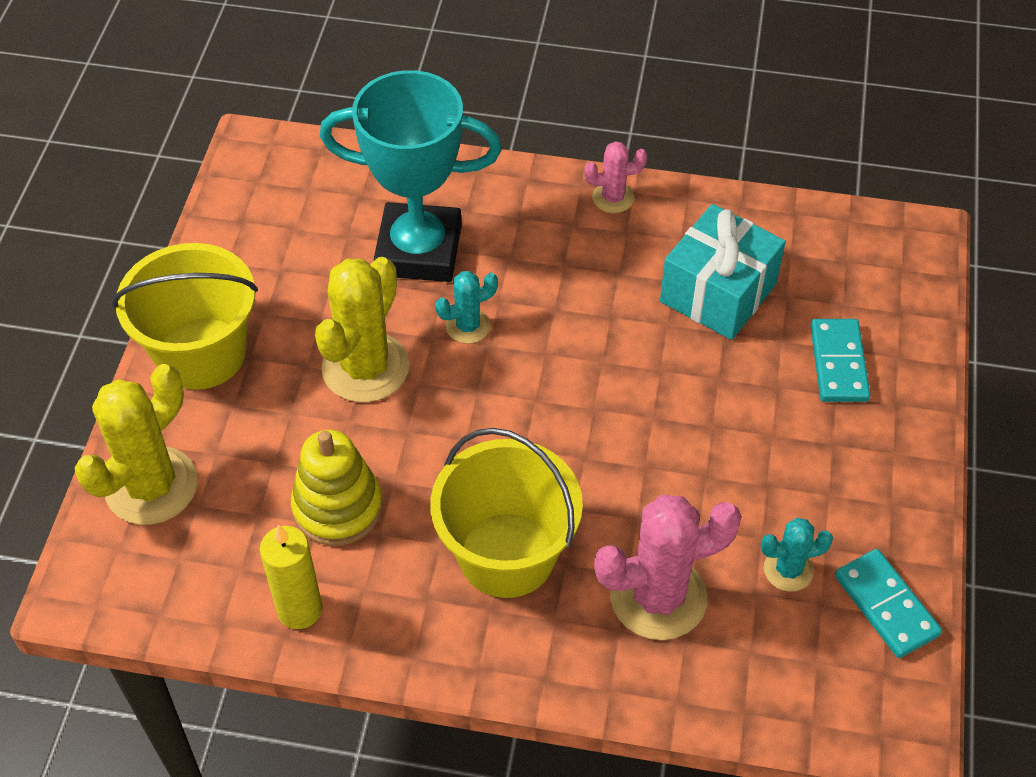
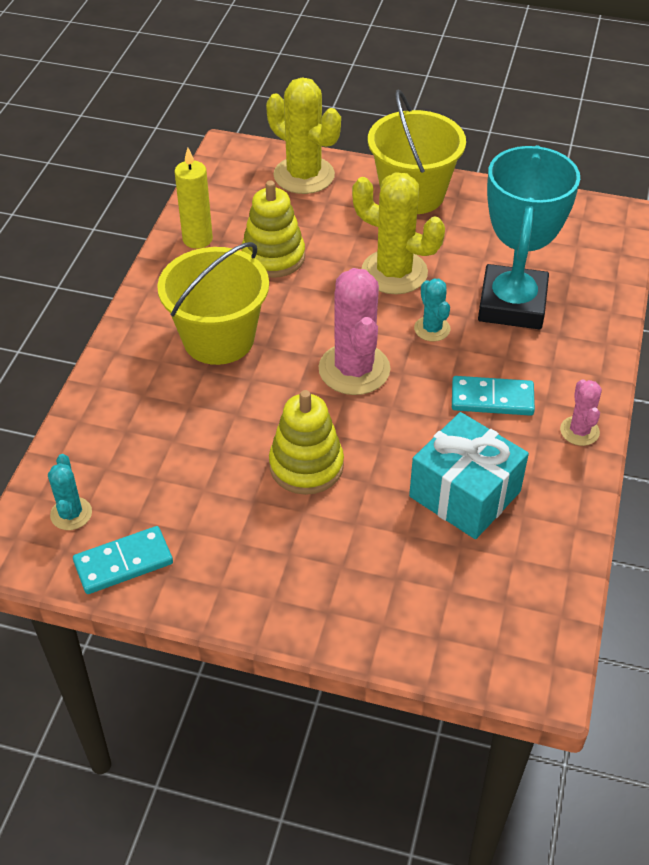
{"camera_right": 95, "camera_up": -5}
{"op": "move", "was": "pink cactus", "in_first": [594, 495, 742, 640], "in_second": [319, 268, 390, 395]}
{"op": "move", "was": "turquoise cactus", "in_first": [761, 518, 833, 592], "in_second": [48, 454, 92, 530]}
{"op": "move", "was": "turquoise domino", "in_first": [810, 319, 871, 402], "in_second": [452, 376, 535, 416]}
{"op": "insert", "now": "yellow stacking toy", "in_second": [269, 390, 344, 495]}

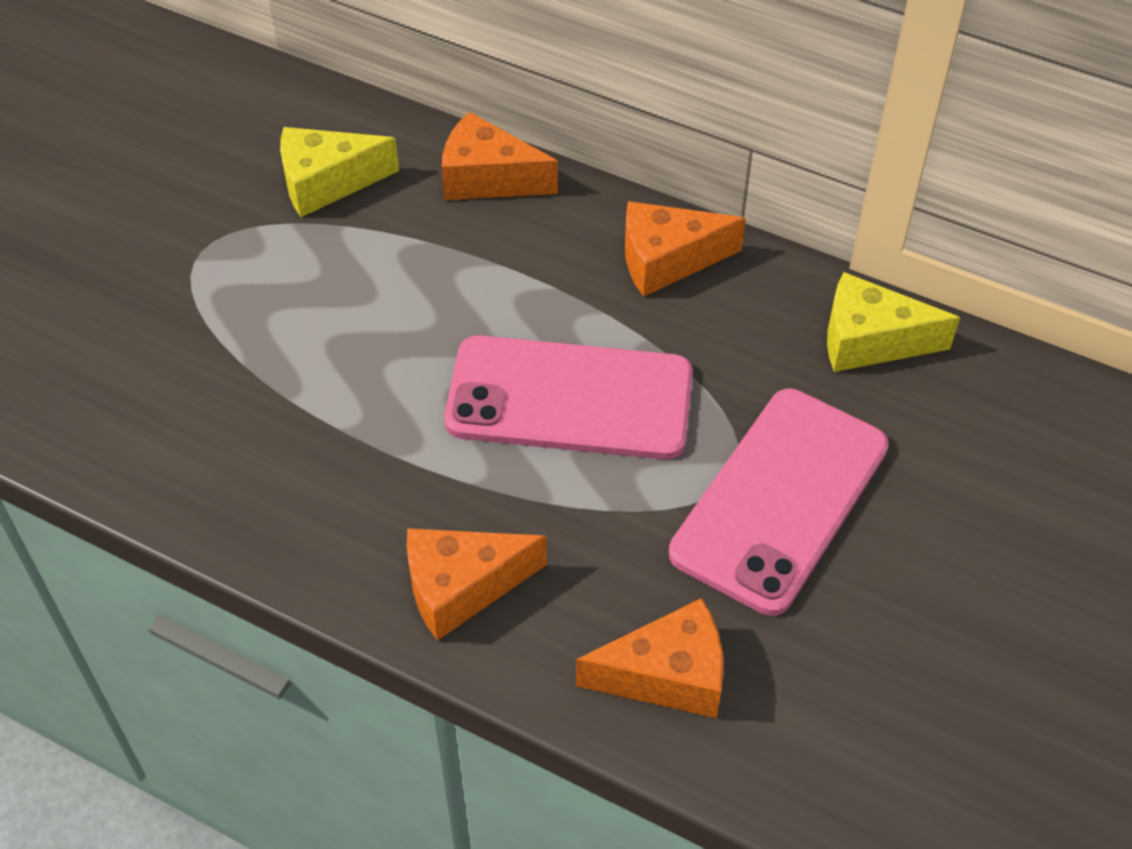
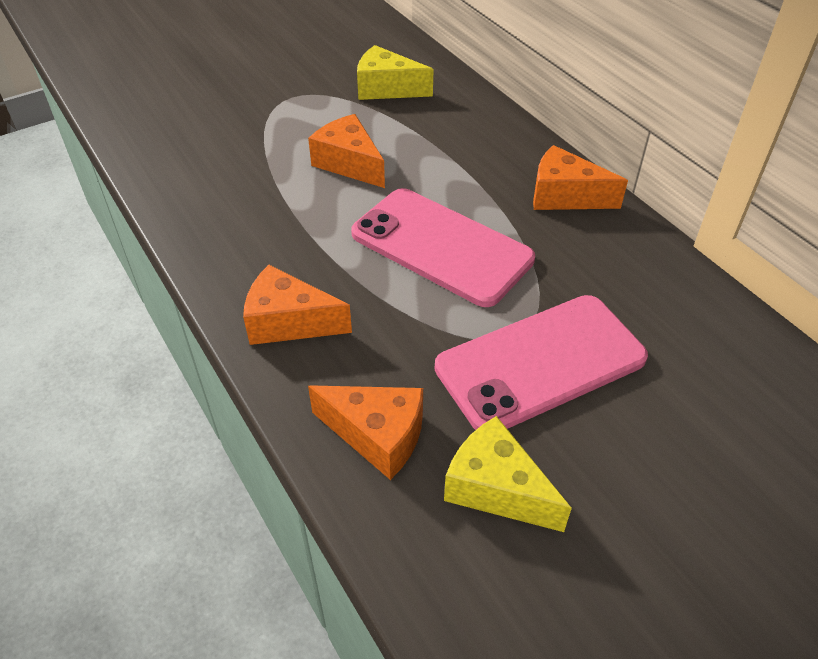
{"camera_right": 30, "camera_up": -5}
{"op": "move", "was": "orange cheese", "in_first": [442, 112, 558, 200], "in_second": [308, 114, 385, 188]}
{"op": "move", "was": "yellow cheese", "in_first": [827, 272, 960, 372], "in_second": [444, 416, 572, 532]}

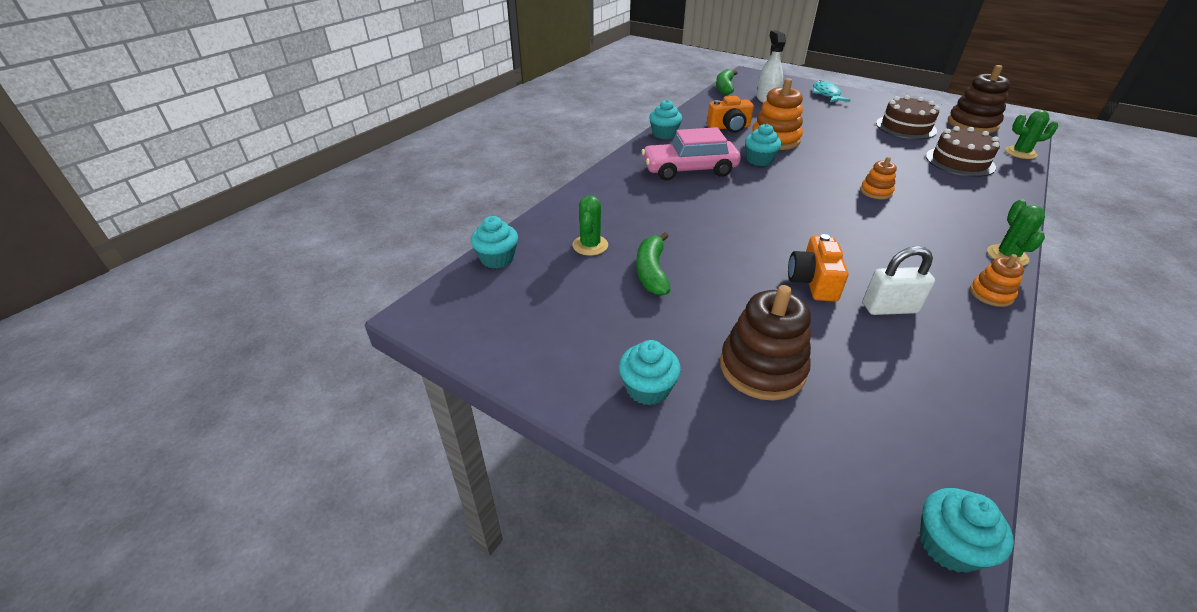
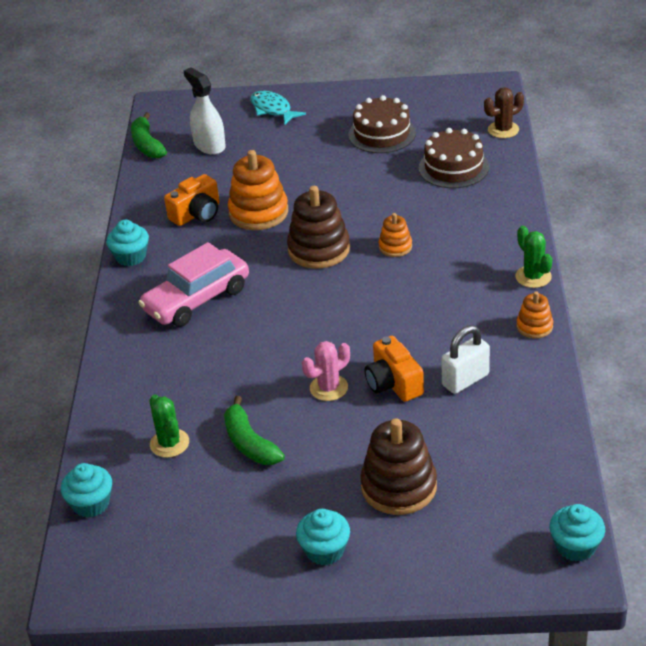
{"camera_right": -30, "camera_up": 0}
{"op": "delete", "was": "turquoise cupcake", "in_first": [745, 124, 782, 166]}
{"op": "move", "was": "brown stacking toy", "in_first": [948, 65, 1011, 133], "in_second": [287, 186, 350, 269]}
{"op": "recolor", "was": "green cactus", "now": "brown cactus", "in_first": [1005, 110, 1058, 159], "in_second": [484, 87, 524, 138]}
{"op": "insert", "now": "pink cactus", "in_second": [302, 341, 350, 401]}

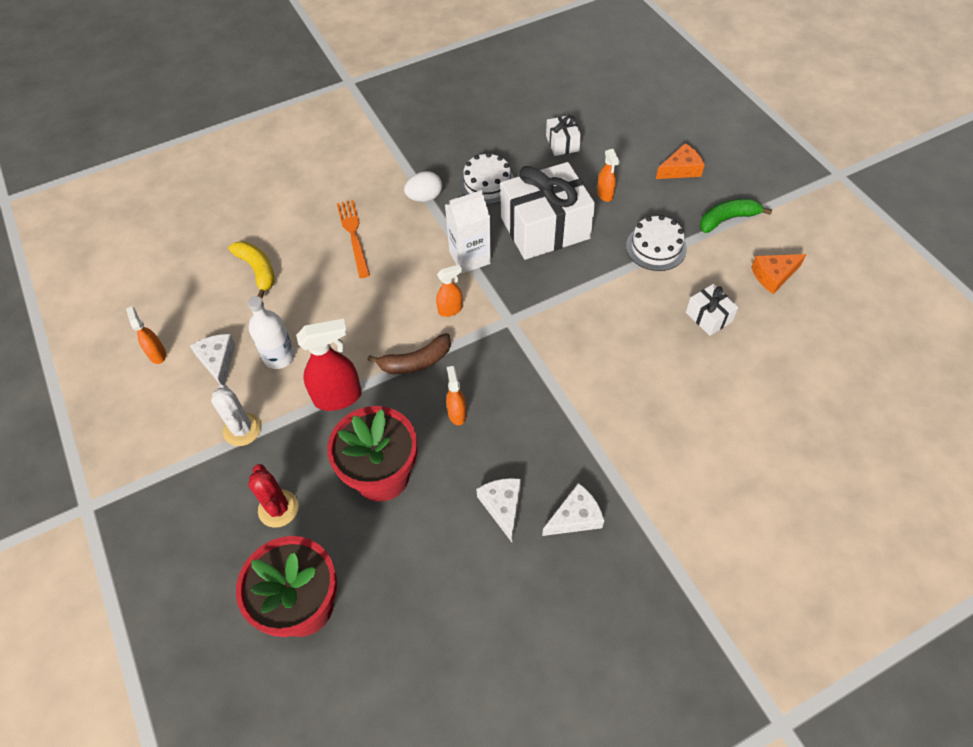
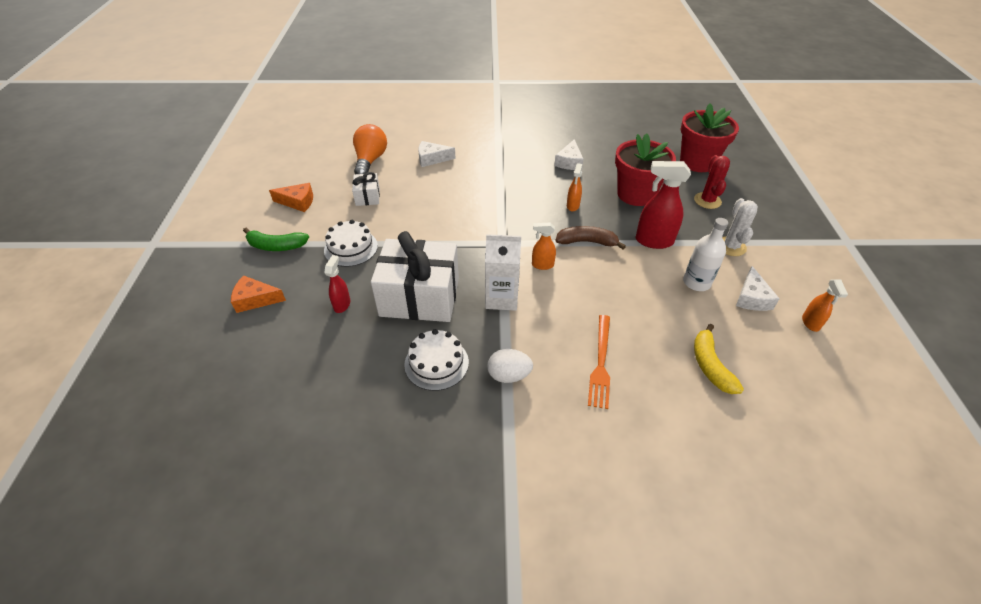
{"camera_right": -155, "camera_up": -10}
{"op": "move", "was": "white cheese", "in_first": [542, 483, 605, 536], "in_second": [418, 141, 456, 167]}
{"op": "delete", "was": "white gift", "in_first": [546, 115, 581, 156]}
{"op": "recolor", "was": "orange spray bottle", "now": "red spray bottle", "in_first": [597, 149, 620, 202], "in_second": [325, 255, 350, 313]}
{"op": "insert", "now": "orange light bulb", "in_second": [353, 124, 387, 174]}

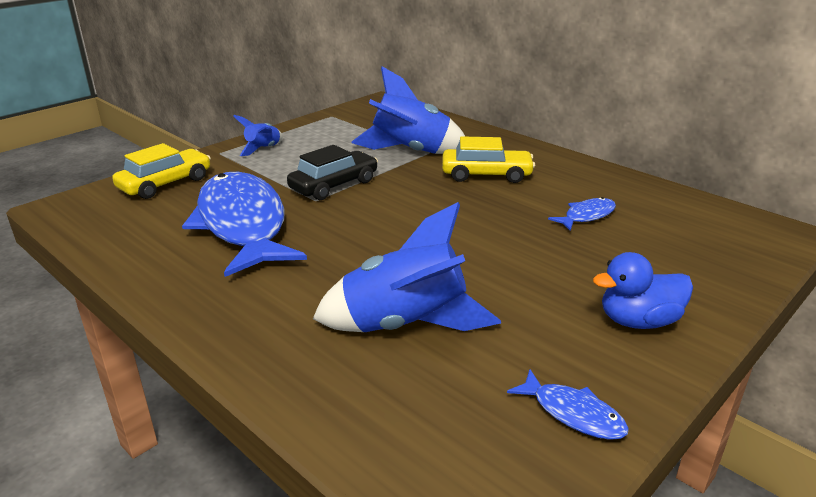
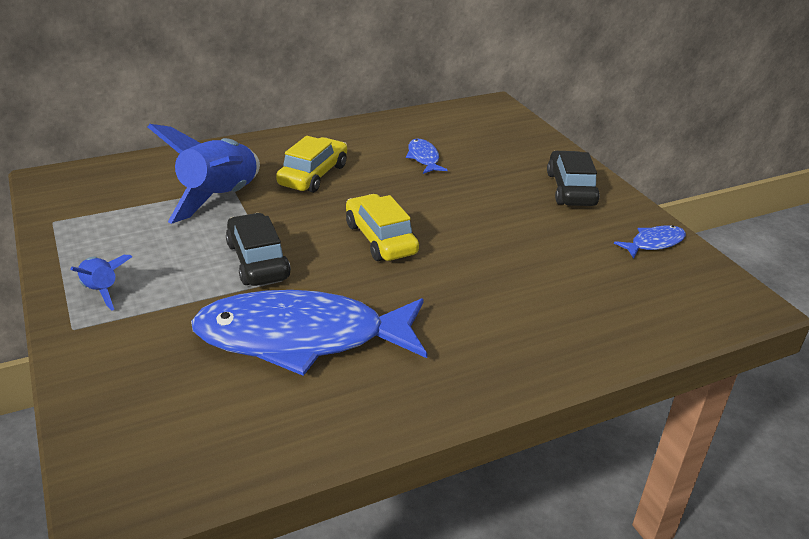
{"camera_right": -70, "camera_up": 5}
{"op": "move", "was": "yellow car", "in_first": [112, 143, 211, 199], "in_second": [346, 194, 419, 261]}
{"op": "delete", "was": "blue rocket", "in_first": [313, 202, 501, 332]}
{"op": "replace", "was": "blue duck", "now": "black car", "in_first": [593, 252, 693, 329], "in_second": [547, 151, 600, 206]}

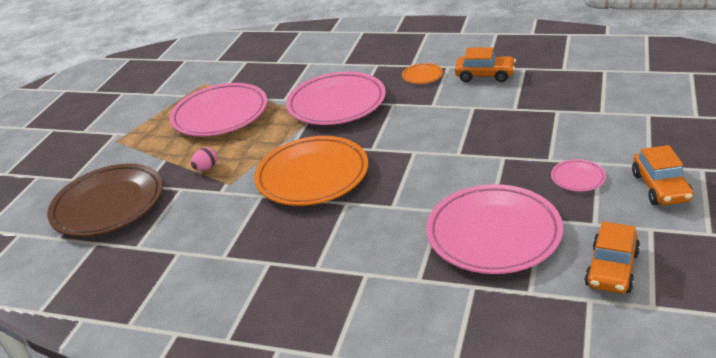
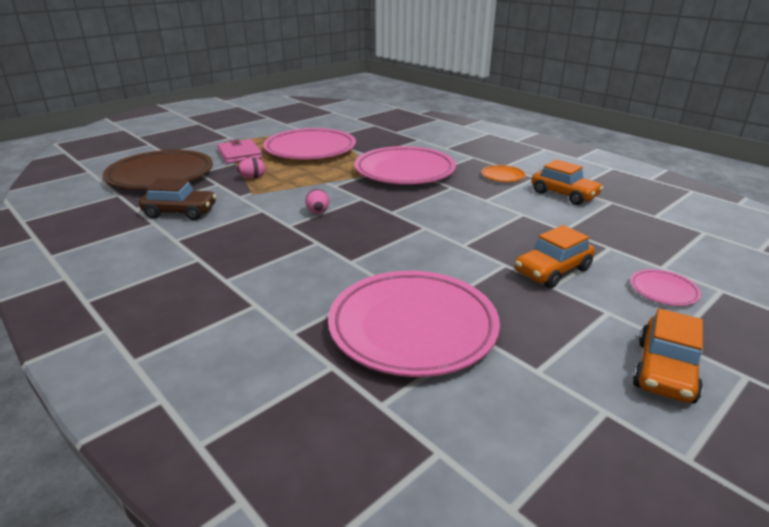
{"camera_right": 25, "camera_up": -5}
{"op": "replace", "was": "orange plate", "now": "pink egg", "in_first": [254, 136, 368, 206], "in_second": [305, 189, 329, 213]}
{"op": "move", "was": "pink plate", "in_first": [551, 159, 606, 192], "in_second": [630, 269, 701, 306]}
{"op": "move", "was": "orange car", "in_first": [585, 221, 640, 294], "in_second": [515, 225, 595, 288]}
{"op": "insert", "now": "brown car", "in_second": [139, 178, 217, 220]}
{"op": "insert", "now": "pink wallet", "in_second": [217, 139, 262, 164]}

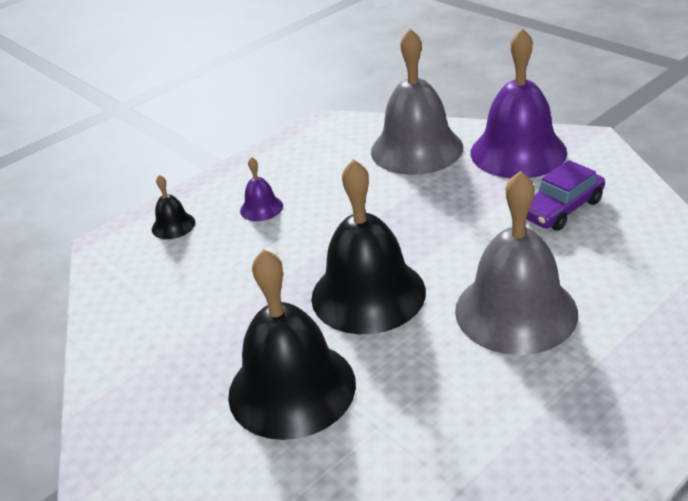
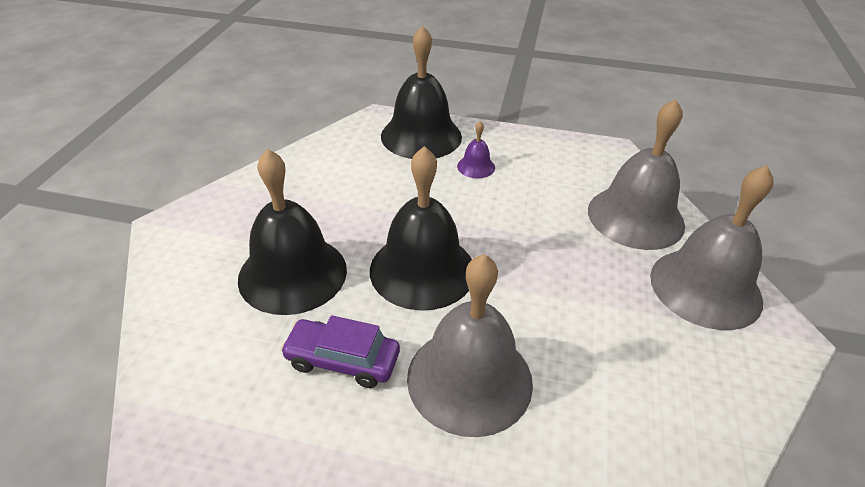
{"camera_right": 50, "camera_up": 5}
{"op": "resize", "was": "black bell", "in_first": [152, 175, 195, 239], "in_second": [381, 25, 462, 159], "ratio": 2.26}
{"op": "recolor", "was": "purple bell", "now": "grey bell", "in_first": [471, 28, 567, 178], "in_second": [650, 165, 774, 330]}
{"op": "move", "was": "purple car", "in_first": [526, 160, 605, 231], "in_second": [280, 315, 400, 388]}

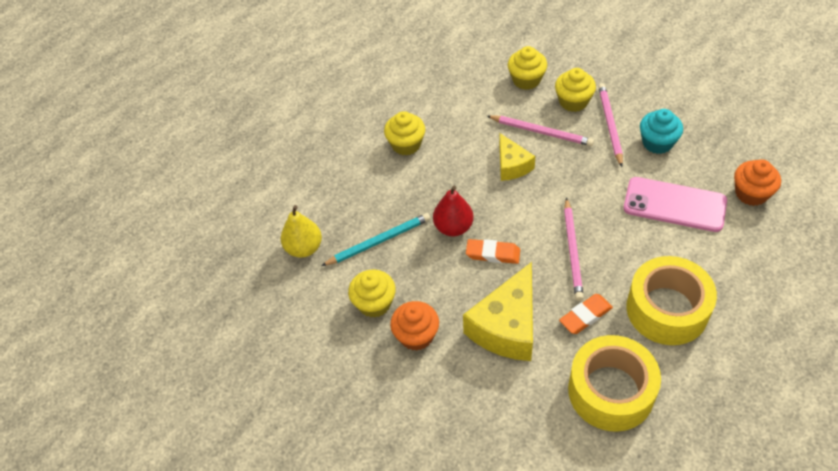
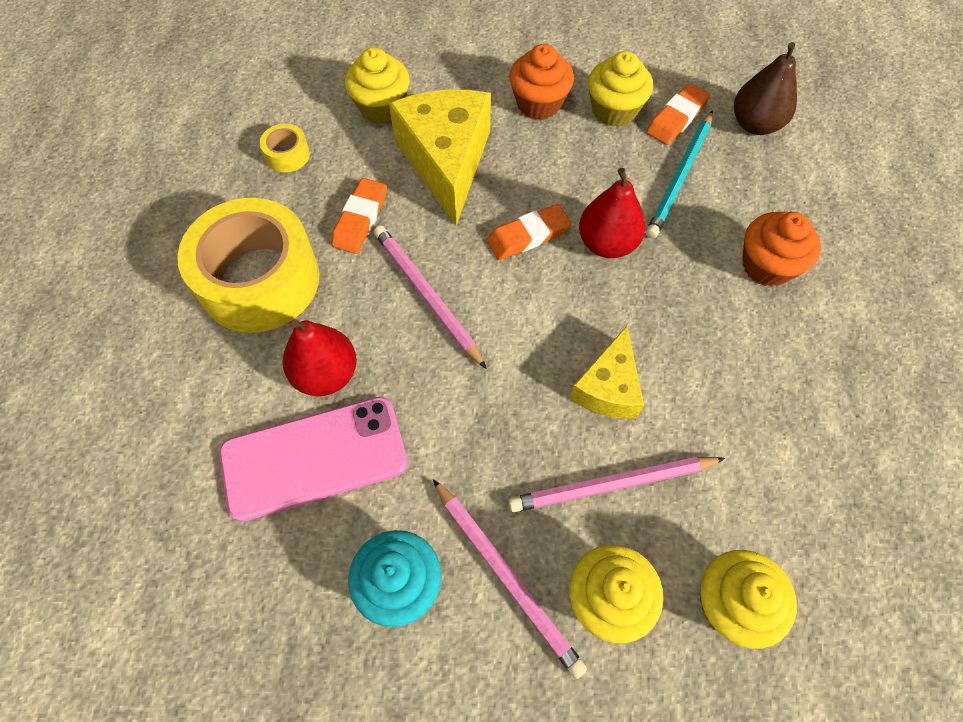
{"camera_right": 140, "camera_up": 10}
{"op": "recolor", "was": "yellow pear", "now": "brown pear", "in_first": [281, 205, 322, 258], "in_second": [734, 42, 797, 135]}
{"op": "move", "was": "yellow cupcake", "in_first": [384, 111, 425, 156], "in_second": [345, 47, 410, 123]}
{"op": "rotate", "was": "yellow cheese", "in_first": [499, 133, 535, 181], "in_second": [570, 326, 644, 419], "clockwise": -105}
{"op": "resize", "was": "yellow tape", "in_first": [568, 335, 661, 432], "in_second": [260, 124, 310, 172], "ratio": 0.41}
{"op": "move", "was": "orange cupcake", "in_first": [734, 159, 781, 206], "in_second": [742, 212, 821, 287]}
{"op": "insert", "now": "red pear", "in_second": [283, 319, 357, 396]}
{"op": "insert", "now": "orange eraser", "in_second": [646, 83, 710, 145]}

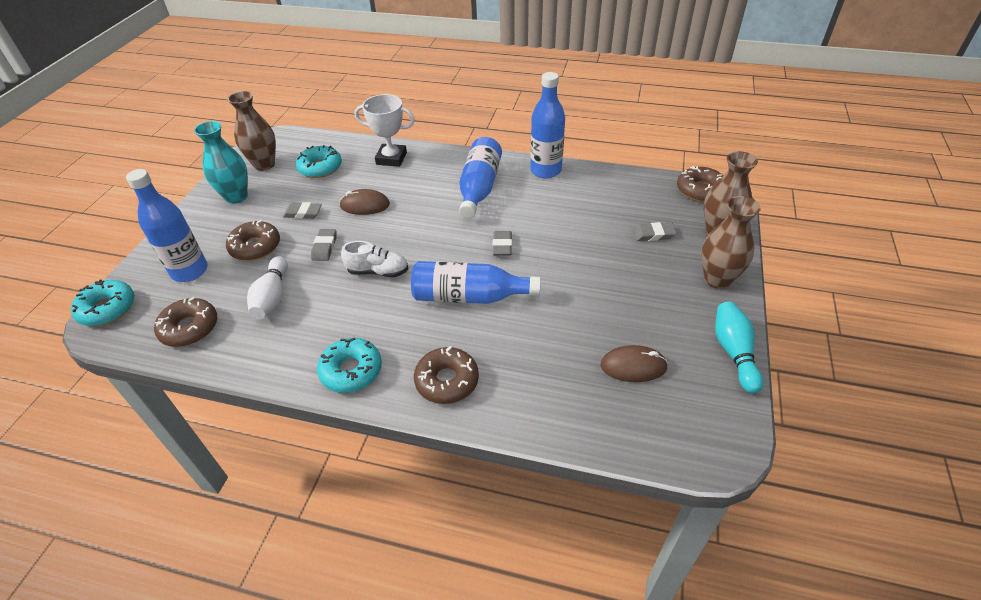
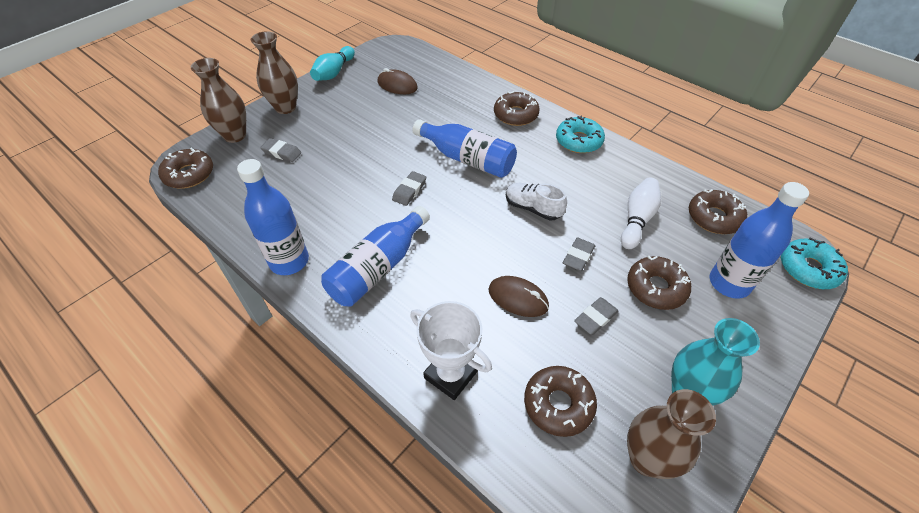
{"camera_right": -155, "camera_up": 5}
{"op": "rotate", "was": "grey eraser", "in_first": [283, 202, 322, 219], "in_second": [574, 297, 618, 335], "clockwise": -75}
{"op": "recolor", "was": "turquoise donut", "now": "brown donut", "in_first": [296, 145, 342, 178], "in_second": [524, 366, 597, 437]}

